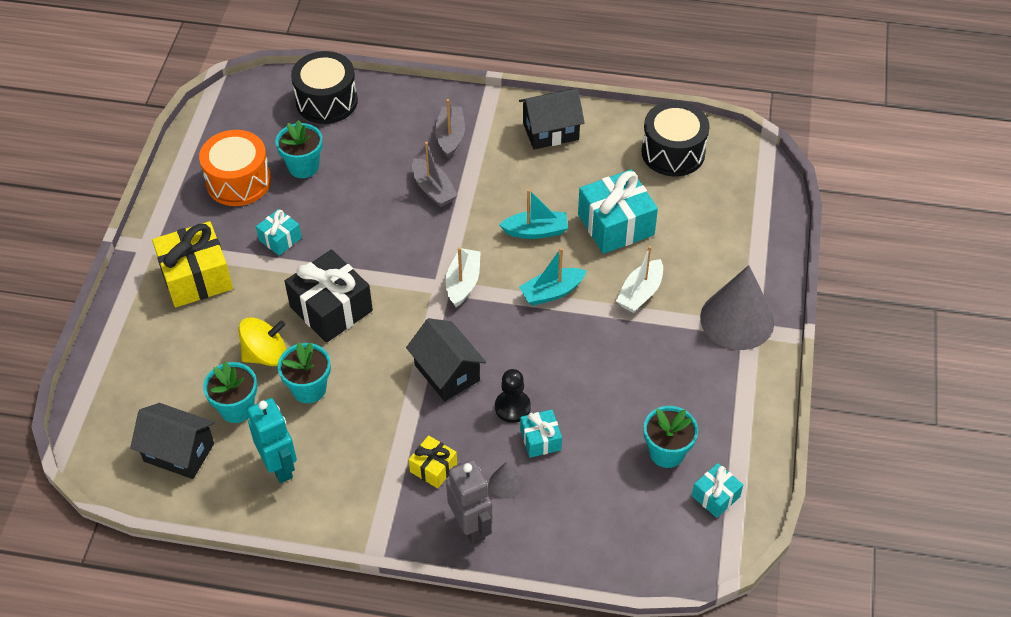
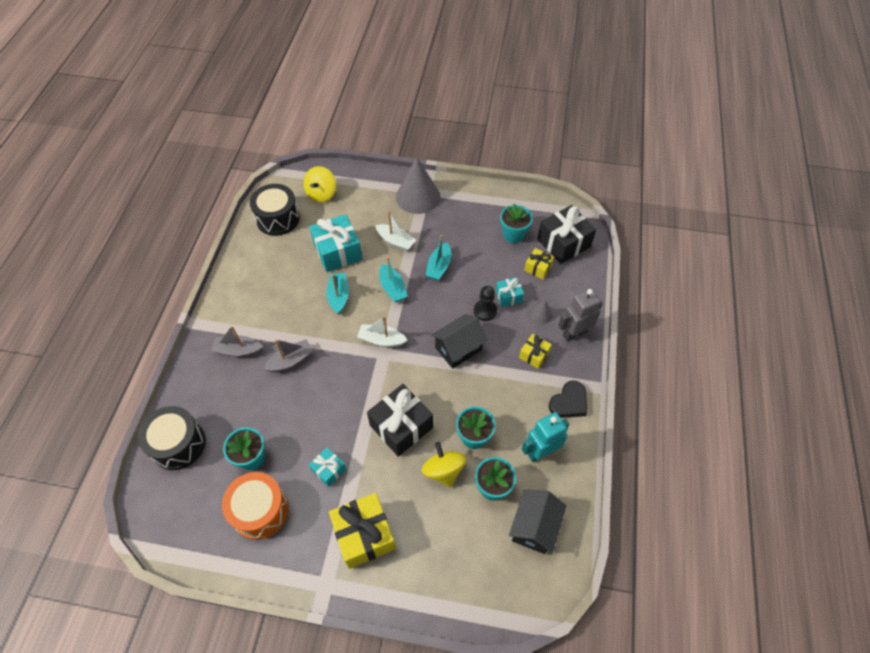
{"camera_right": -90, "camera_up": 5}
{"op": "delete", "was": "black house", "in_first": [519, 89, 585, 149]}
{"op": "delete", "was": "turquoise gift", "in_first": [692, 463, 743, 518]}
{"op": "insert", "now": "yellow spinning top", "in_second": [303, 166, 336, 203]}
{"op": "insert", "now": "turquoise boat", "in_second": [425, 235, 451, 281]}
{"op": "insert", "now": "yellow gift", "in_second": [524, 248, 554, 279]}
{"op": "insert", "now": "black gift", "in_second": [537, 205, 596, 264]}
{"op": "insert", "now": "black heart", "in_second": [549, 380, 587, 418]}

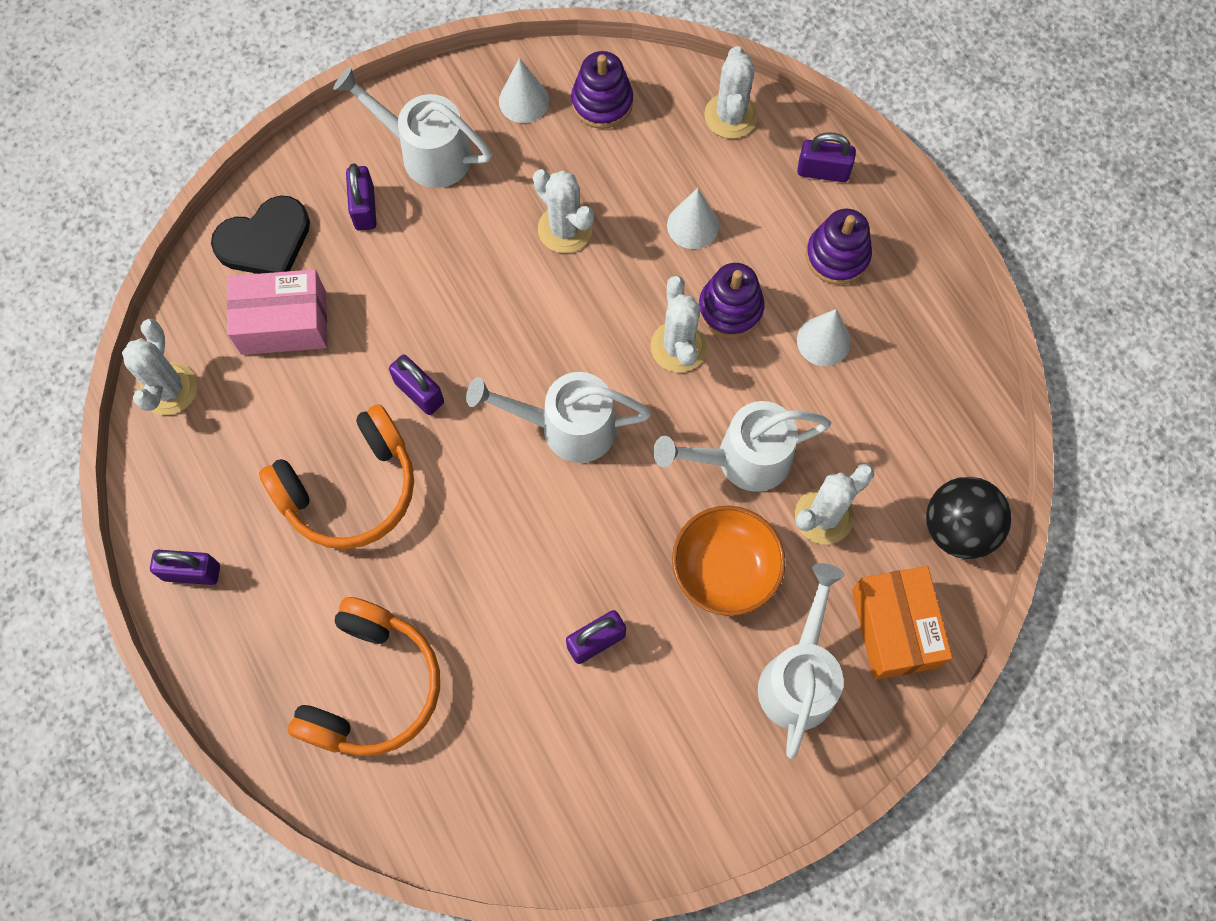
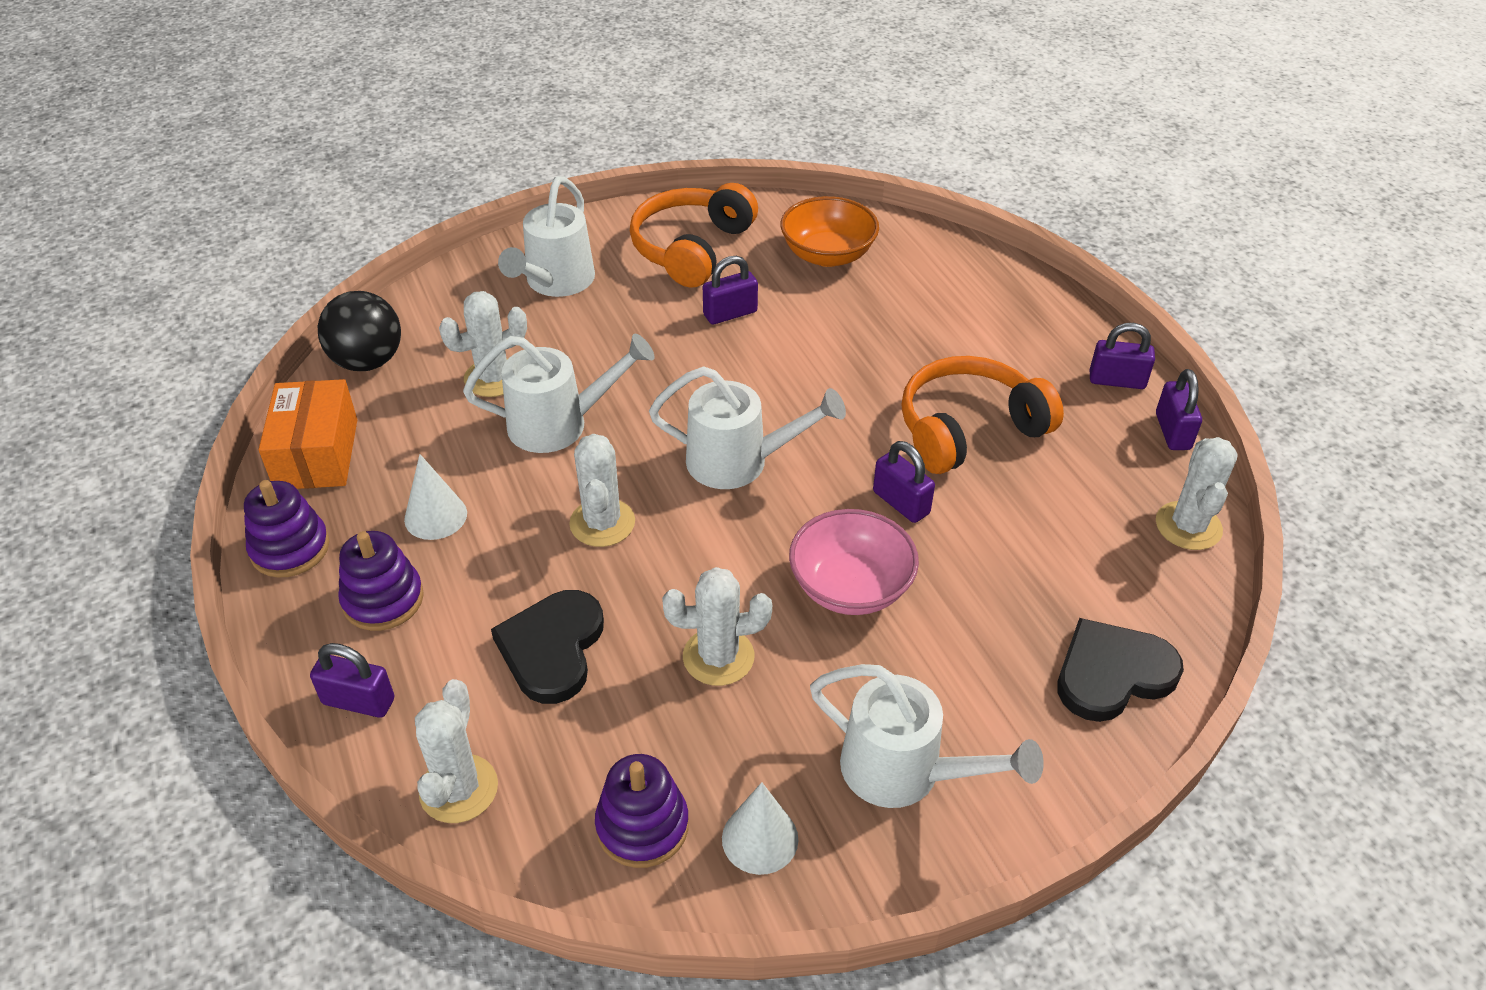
{"camera_right": -175, "camera_up": -25}
{"op": "delete", "was": "pink box", "in_first": [227, 269, 327, 355]}
{"op": "move", "was": "orange headphones", "in_first": [288, 597, 440, 756], "in_second": [630, 183, 758, 288]}
{"op": "move", "was": "purple padlock", "in_first": [346, 163, 376, 231], "in_second": [1156, 369, 1202, 450]}
{"op": "rotate", "was": "white cactus", "in_first": [533, 169, 594, 253], "in_second": [662, 567, 772, 686], "clockwise": -60}
{"op": "replace", "was": "white cone", "now": "black heart", "in_first": [667, 188, 719, 249], "in_second": [491, 590, 604, 704]}
{"op": "move", "was": "orange bowl", "in_first": [672, 506, 785, 616], "in_second": [780, 196, 879, 267]}
{"op": "move", "was": "purple stacking toy", "in_first": [699, 263, 764, 338], "in_second": [244, 480, 329, 578]}
{"op": "move", "was": "orange box", "in_first": [852, 566, 952, 680], "in_second": [259, 379, 357, 489]}
{"op": "insert", "now": "pink bowl", "in_second": [789, 509, 919, 615]}

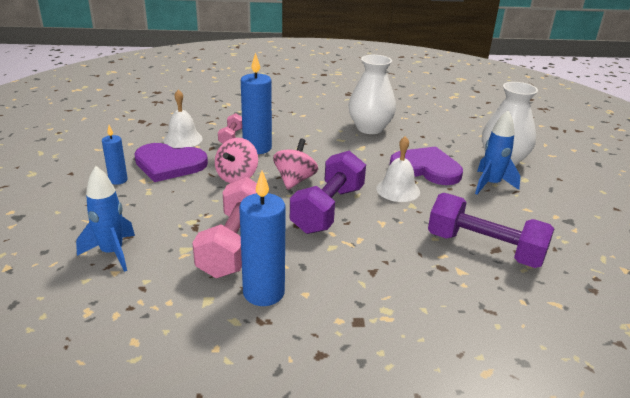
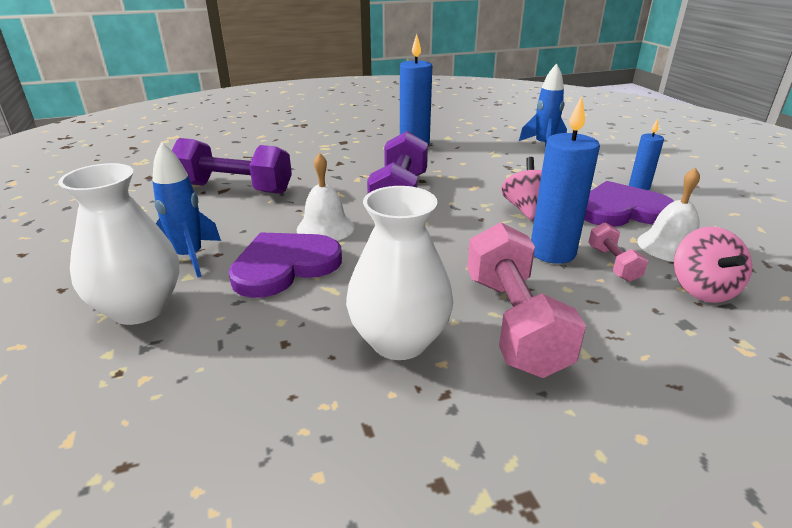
{"camera_right": 165, "camera_up": 0}
{"op": "move", "was": "pink dumbbell", "in_first": [192, 177, 257, 278], "in_second": [467, 222, 586, 378]}
{"op": "move", "was": "pink spinning top", "in_first": [273, 139, 318, 190], "in_second": [674, 226, 752, 303]}
{"op": "rotate", "was": "purple heart", "in_first": [389, 147, 463, 185], "in_second": [228, 232, 342, 298], "clockwise": 135}

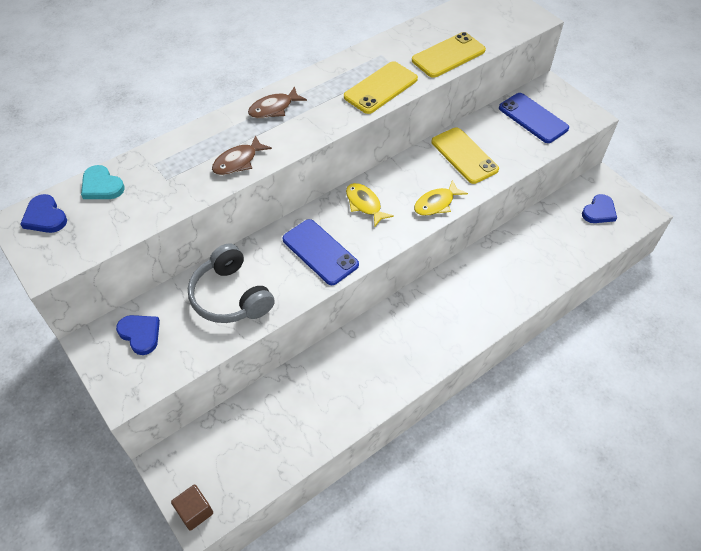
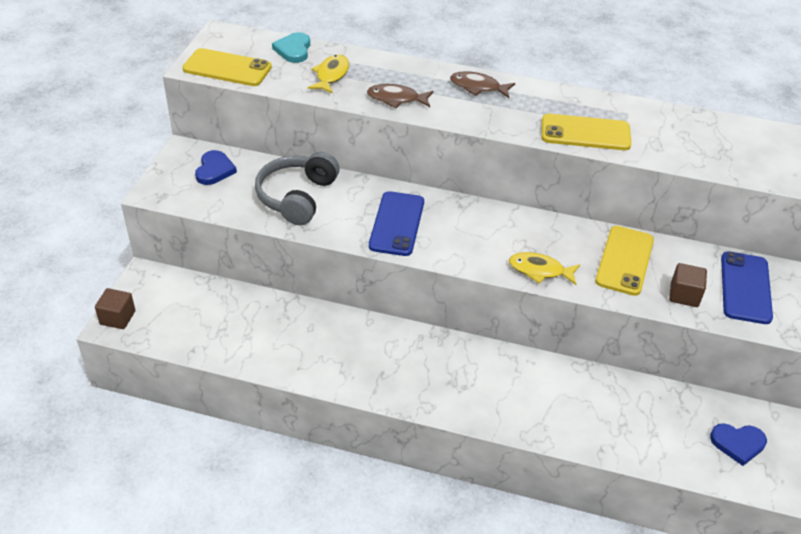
{"camera_right": 50, "camera_up": -10}
{"op": "delete", "was": "blue heart", "in_first": [20, 194, 67, 233]}
{"op": "move", "was": "yellow fish", "in_first": [346, 183, 394, 227], "in_second": [308, 55, 349, 94]}
{"op": "move", "was": "yellow phone", "in_first": [412, 32, 486, 78], "in_second": [183, 48, 272, 86]}
{"op": "insert", "now": "brown cube", "in_second": [669, 263, 707, 307]}

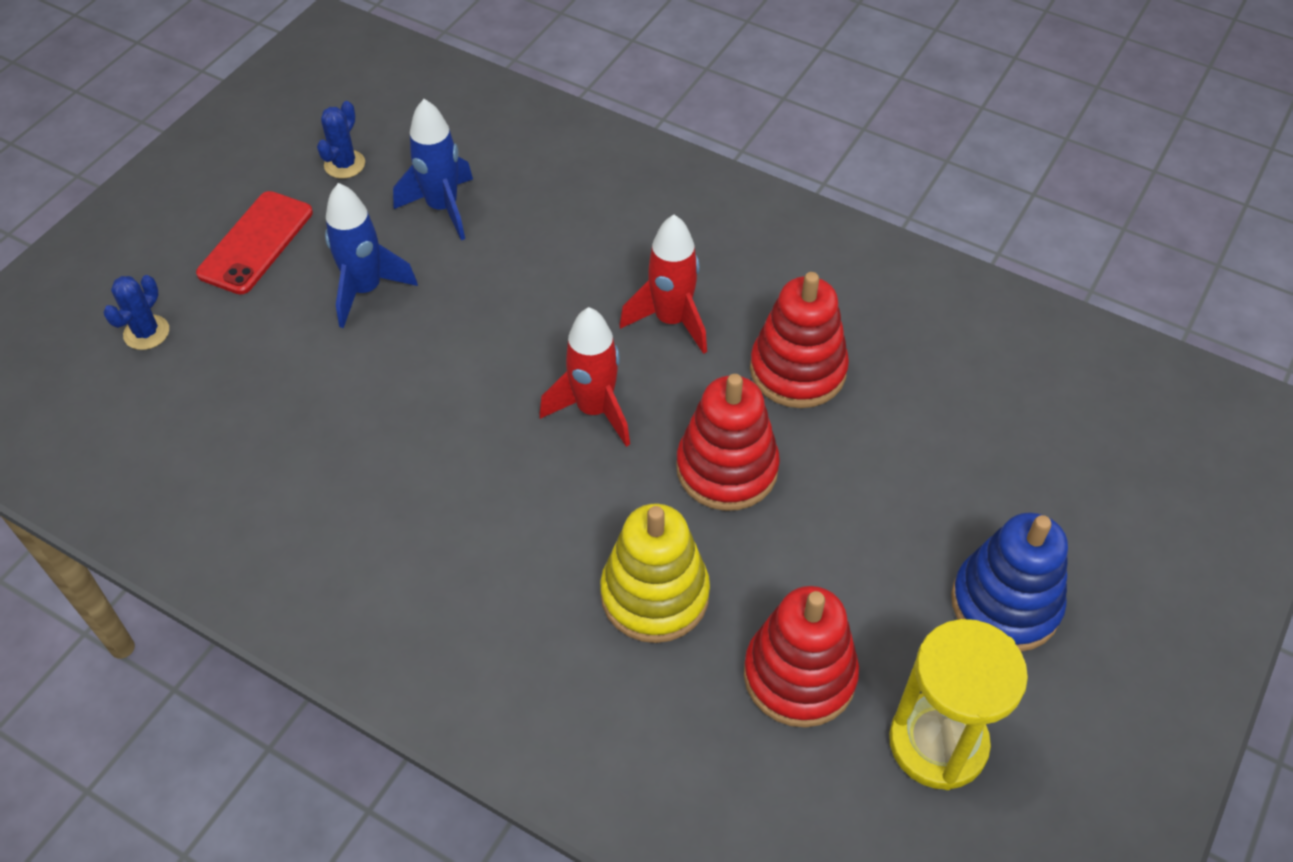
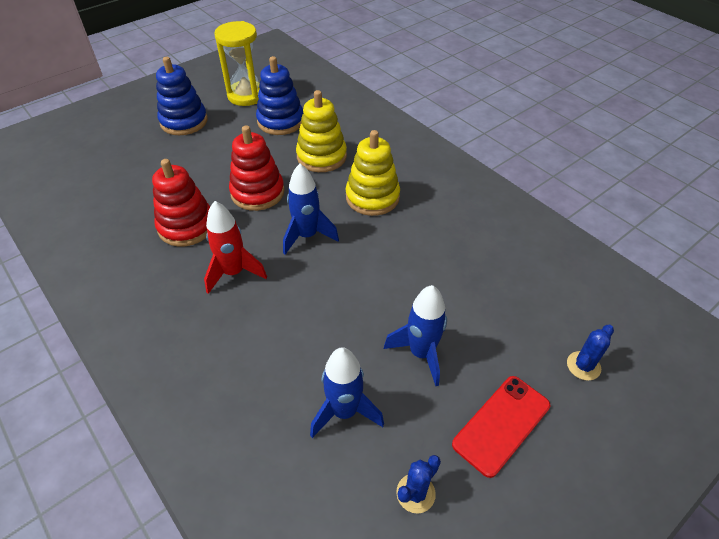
{"camera_right": -160, "camera_up": -5}
{"op": "recolor", "was": "red rocket", "now": "blue rocket", "in_first": [539, 307, 630, 447], "in_second": [283, 164, 339, 254]}
{"op": "recolor", "was": "red stacking toy", "now": "blue stacking toy", "in_first": [744, 586, 859, 728], "in_second": [256, 56, 303, 135]}
{"op": "insert", "now": "yellow stacking toy", "in_second": [346, 130, 400, 216]}

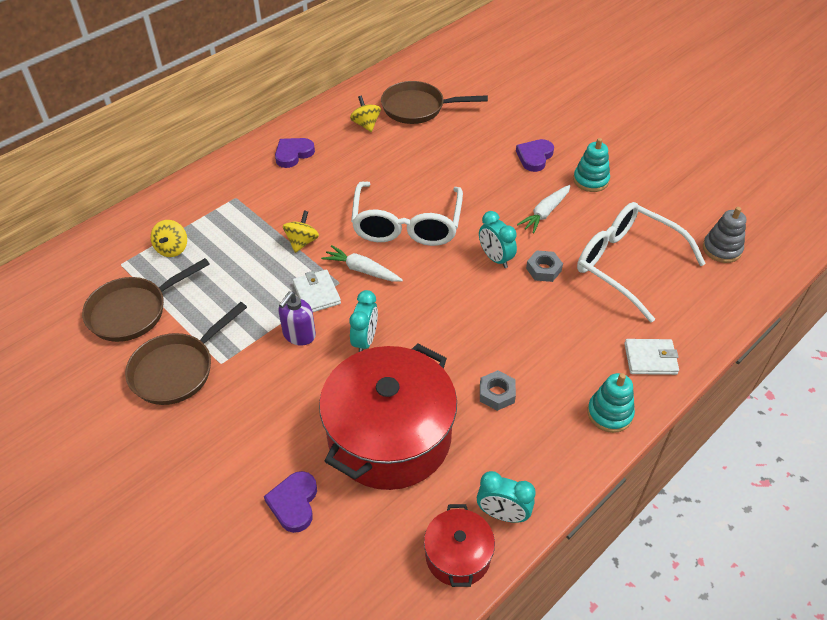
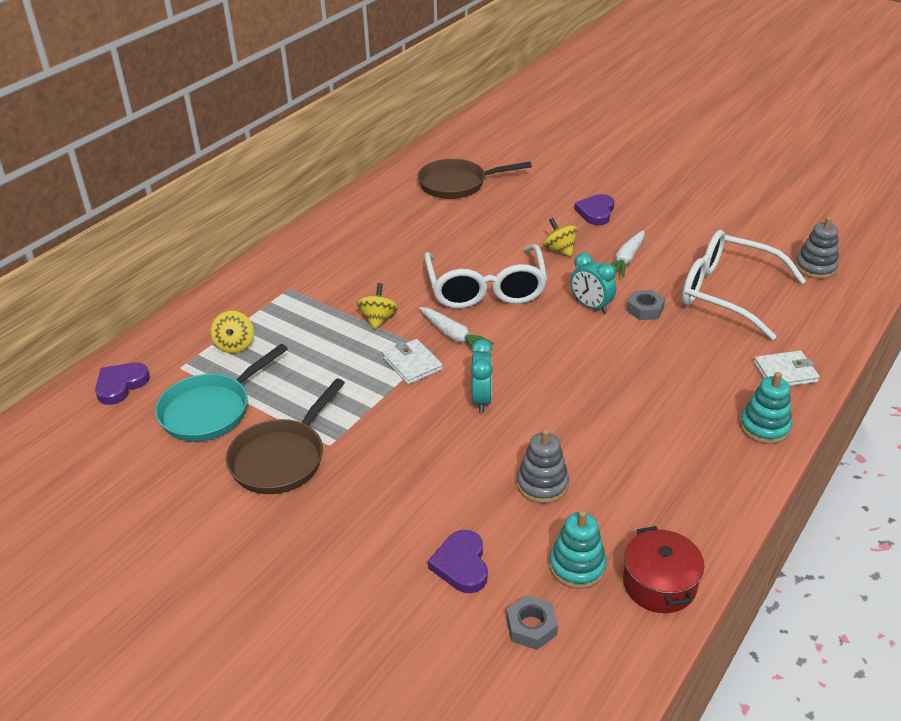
{"camera_right": -10, "camera_up": -10}
{"op": "recolor", "was": "brown pan", "now": "turquoise pan", "in_first": [82, 258, 210, 342], "in_second": [155, 344, 288, 442]}
{"op": "move", "was": "purple heart", "in_first": [275, 138, 315, 168], "in_second": [95, 363, 150, 405]}
{"op": "delete", "was": "purple soap dispenser", "in_first": [279, 291, 316, 346]}
{"op": "replace", "was": "red pot", "now": "grey stacking toy", "in_first": [319, 344, 457, 490], "in_second": [517, 429, 569, 504]}
{"op": "rotate", "was": "white carrot", "in_first": [321, 245, 403, 282], "in_second": [419, 307, 494, 352], "clockwise": -150}
{"op": "move", "was": "yellow spinning top", "in_first": [350, 96, 381, 132], "in_second": [544, 218, 578, 257]}
{"op": "delete", "was": "turquoise clock", "in_first": [477, 471, 536, 523]}
{"op": "move", "was": "grey nut", "in_first": [480, 370, 516, 411], "in_second": [506, 595, 558, 650]}
{"op": "move", "was": "turquoise stacking toy", "in_first": [573, 138, 610, 192], "in_second": [549, 510, 607, 589]}

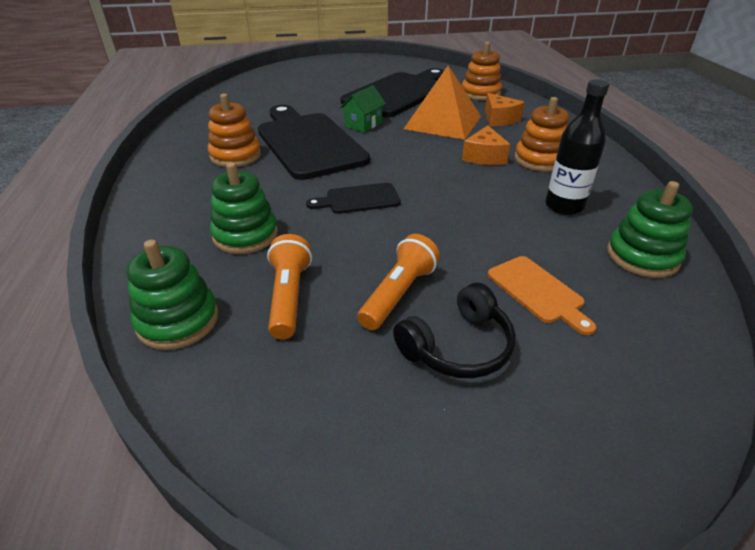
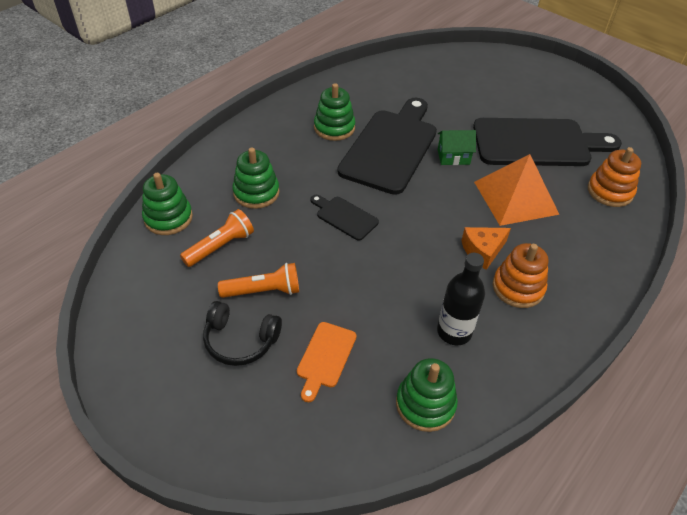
{"camera_right": 50, "camera_up": 10}
{"op": "recolor", "was": "orange stacking toy", "now": "green stacking toy", "in_first": [208, 94, 261, 167], "in_second": [314, 83, 355, 141]}
{"op": "delete", "was": "orange cheese", "in_first": [485, 93, 525, 126]}

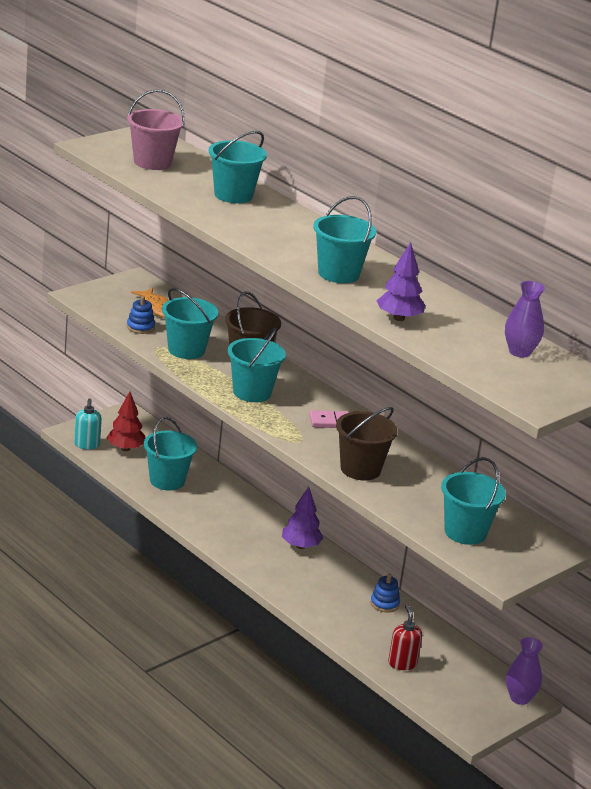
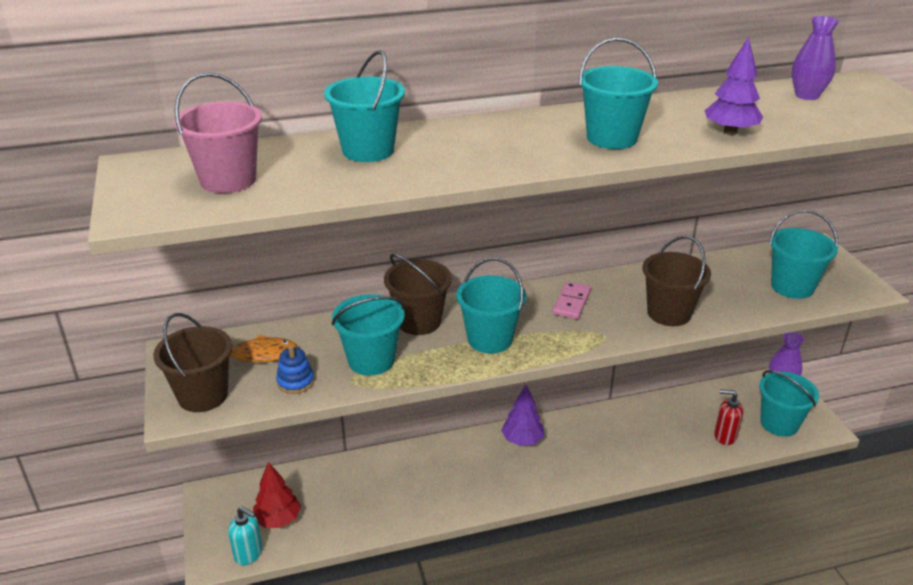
{"camera_right": -60, "camera_up": 5}
{"op": "move", "was": "turquoise bucket", "in_first": [144, 417, 197, 490], "in_second": [759, 370, 819, 437]}
{"op": "delete", "was": "blue stacking toy", "in_first": [370, 574, 400, 612]}
{"op": "insert", "now": "brown bucket", "in_second": [153, 313, 232, 412]}

